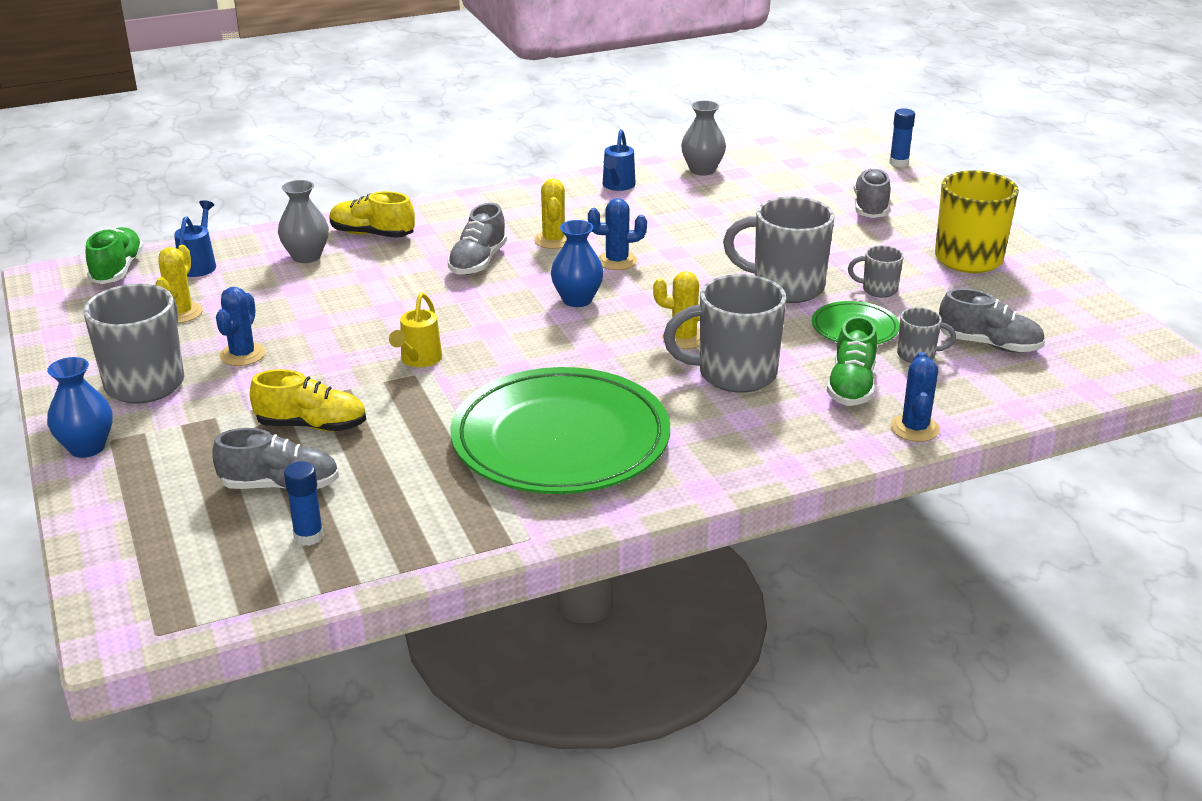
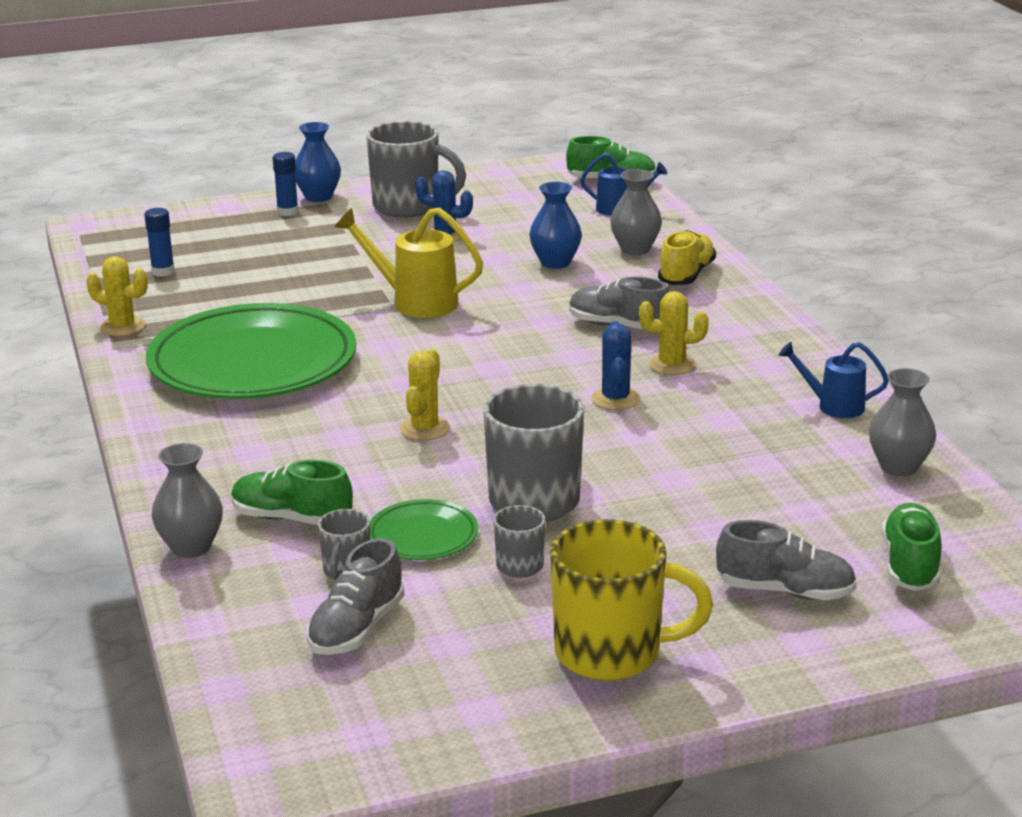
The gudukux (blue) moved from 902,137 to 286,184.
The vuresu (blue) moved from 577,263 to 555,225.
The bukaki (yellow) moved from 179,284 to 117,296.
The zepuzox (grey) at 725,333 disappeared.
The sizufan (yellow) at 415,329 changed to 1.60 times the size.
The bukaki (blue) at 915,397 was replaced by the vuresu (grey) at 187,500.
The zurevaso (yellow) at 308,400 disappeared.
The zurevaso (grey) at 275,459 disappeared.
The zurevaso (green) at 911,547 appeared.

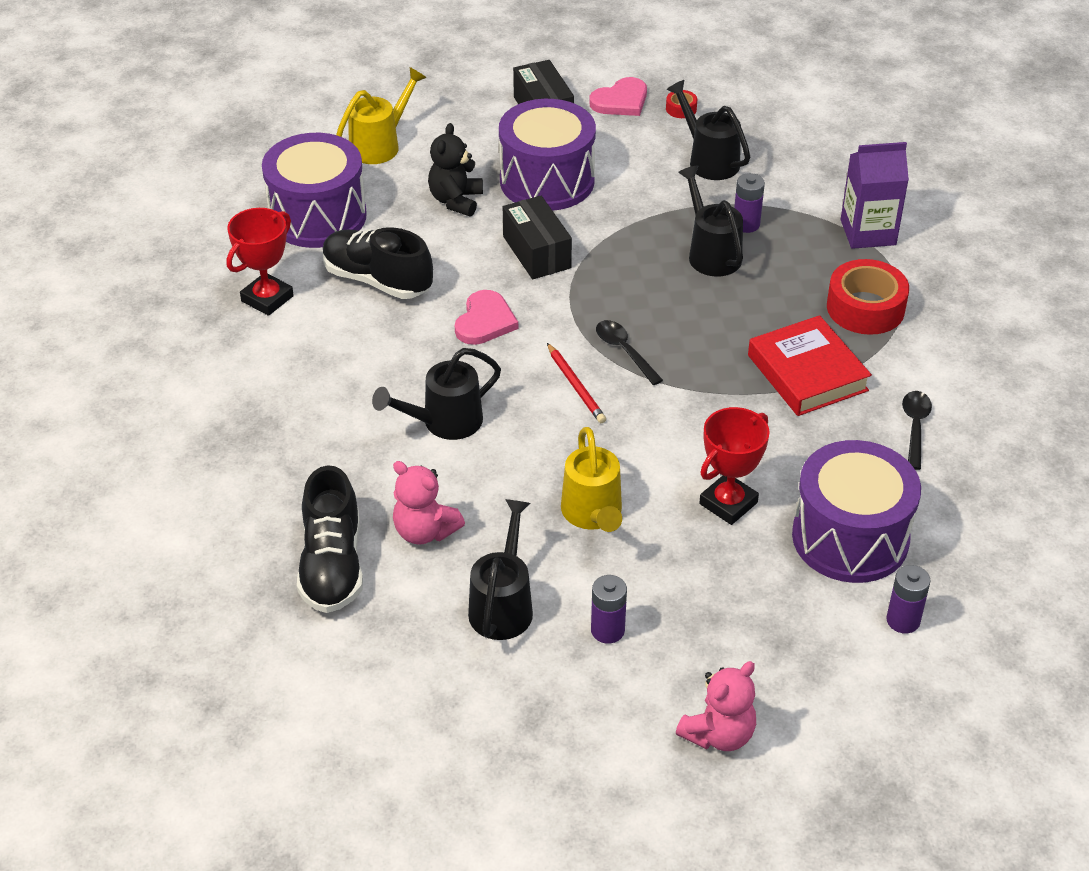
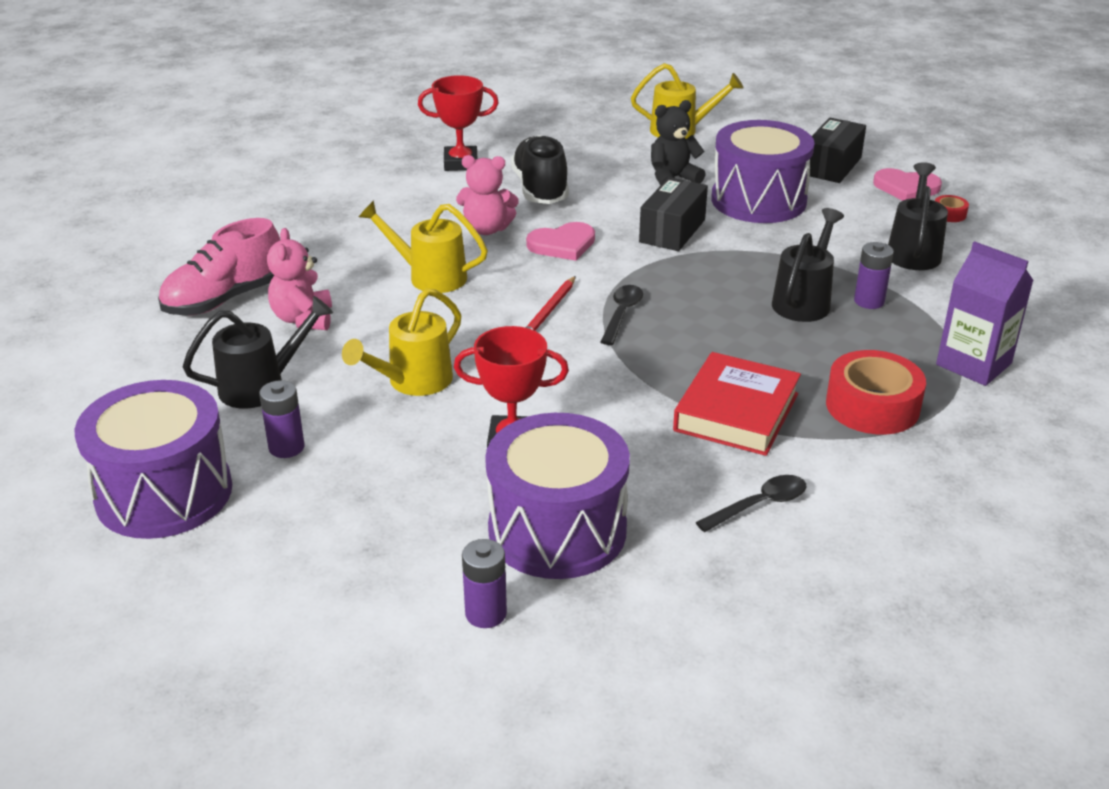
The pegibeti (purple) moved from 314,190 to 153,459.
The sizufan (black) at 436,394 became the sizufan (yellow) at 423,246.
The zurevaso (black) at 330,539 became the zurevaso (pink) at 219,266.
The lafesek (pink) moved from 716,706 to 487,195.

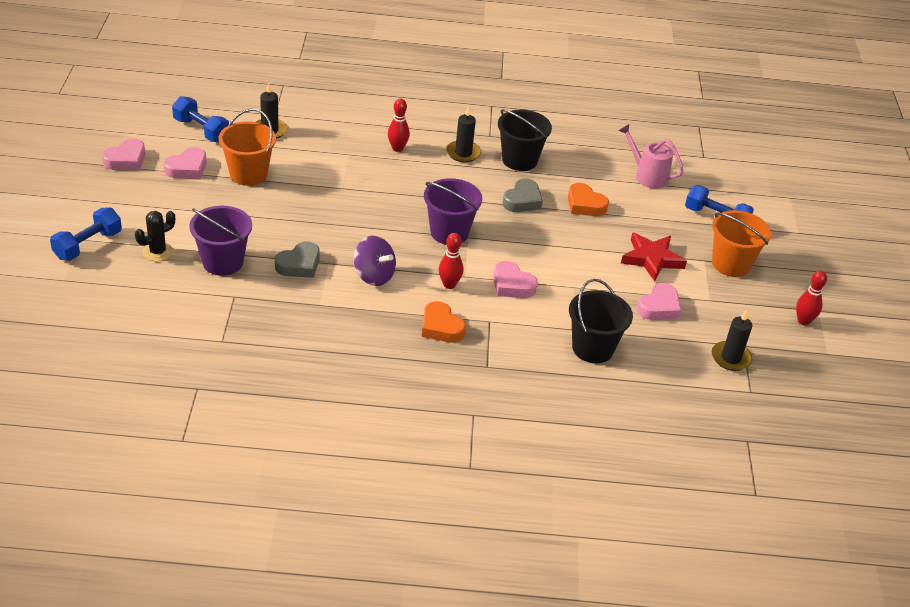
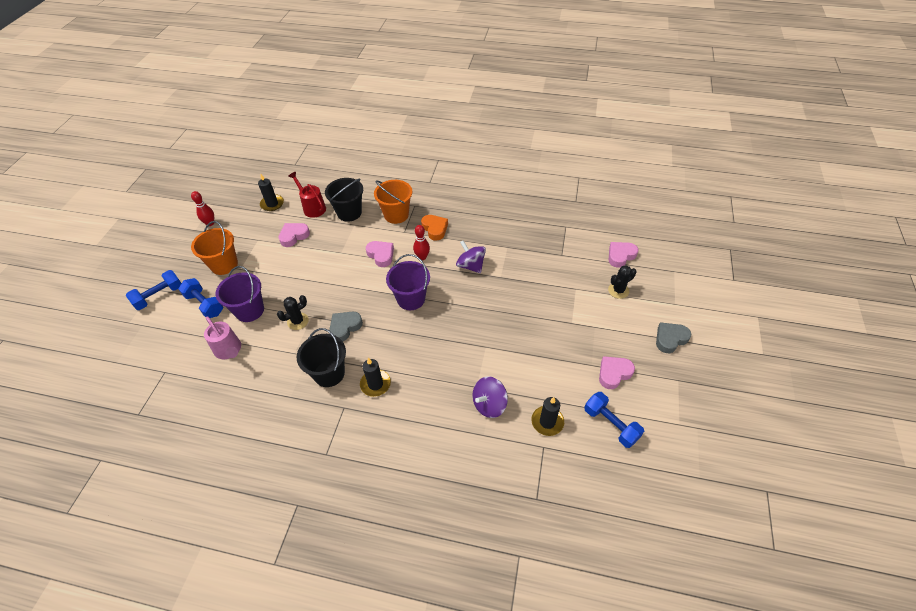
The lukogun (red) at 399,125 disappeared.
The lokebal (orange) moved from 247,147 to 393,202.
The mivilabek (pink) moved from 123,154 to 624,255.
The mivilabek (orange) at 588,199 was replaced by the bukaki (black) at 293,312.
The lokebal (purple) moved from 220,241 to 240,294.
The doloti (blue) moved from 86,234 to 154,290.
The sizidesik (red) at 654,256 disappeared.
The mivilabek (grey) moved from 297,259 to 673,337.
The sizufan (red) at 307,195 appeared.
The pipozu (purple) at 490,397 appeared.

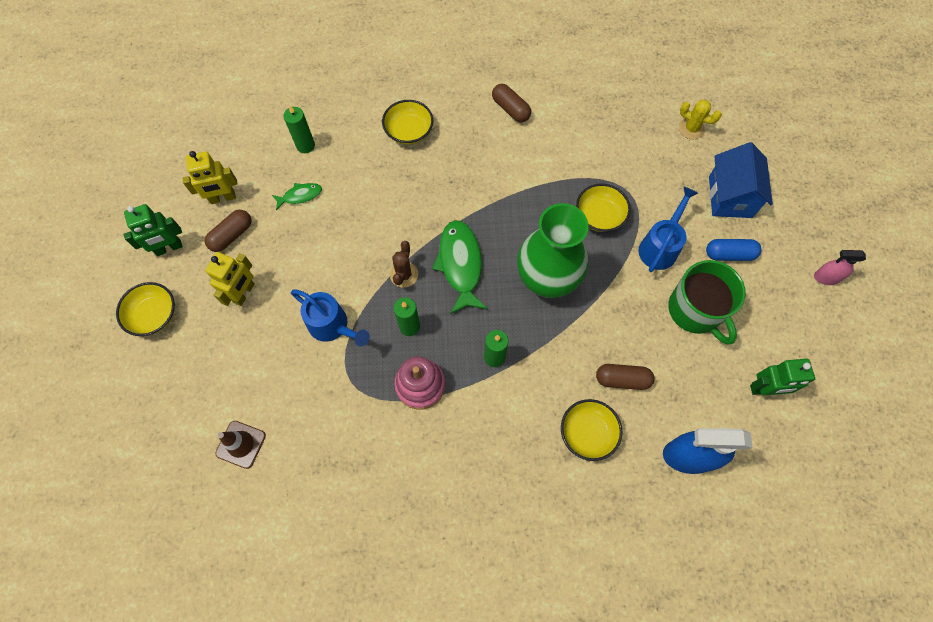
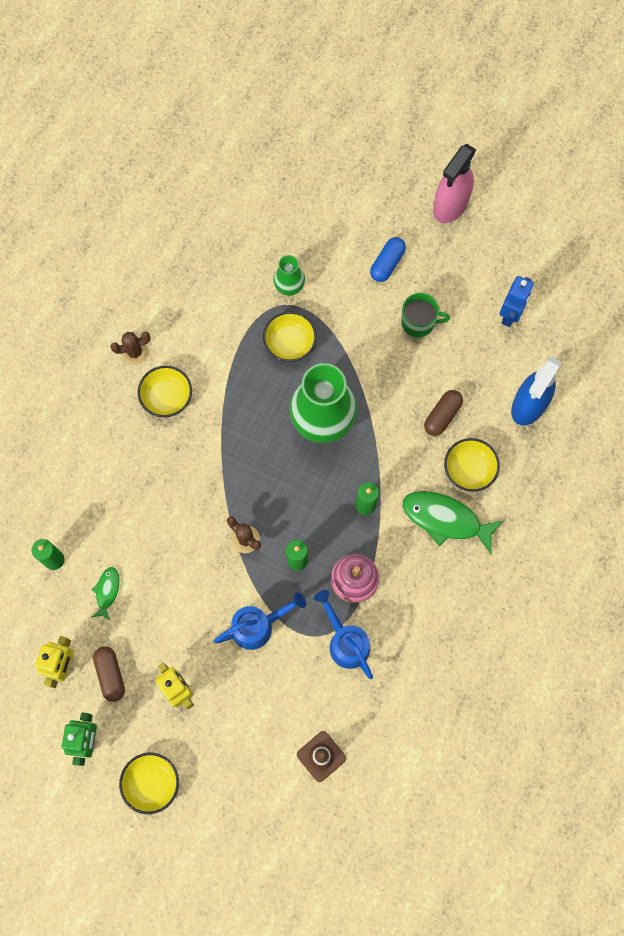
The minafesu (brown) at 511,103 was replaced by the bukaki (brown) at 130,348.
The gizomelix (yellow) moved from 407,122 to 165,391.
The bukaki (yellow) at 700,119 disappeared.
The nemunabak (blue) at 741,180 disappeared.
The sizufan (blue) moved from 668,229 to 343,634.
The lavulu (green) moved from 459,267 to 453,522.
The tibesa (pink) at 840,267 changed to 1.86 times the size.
The zepuzox (green) at 707,302 changed to 0.65 times the size.
The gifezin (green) at 783,377 became the gifezin (blue) at 517,301.
The vuresu (green) at 289,275 appeared.

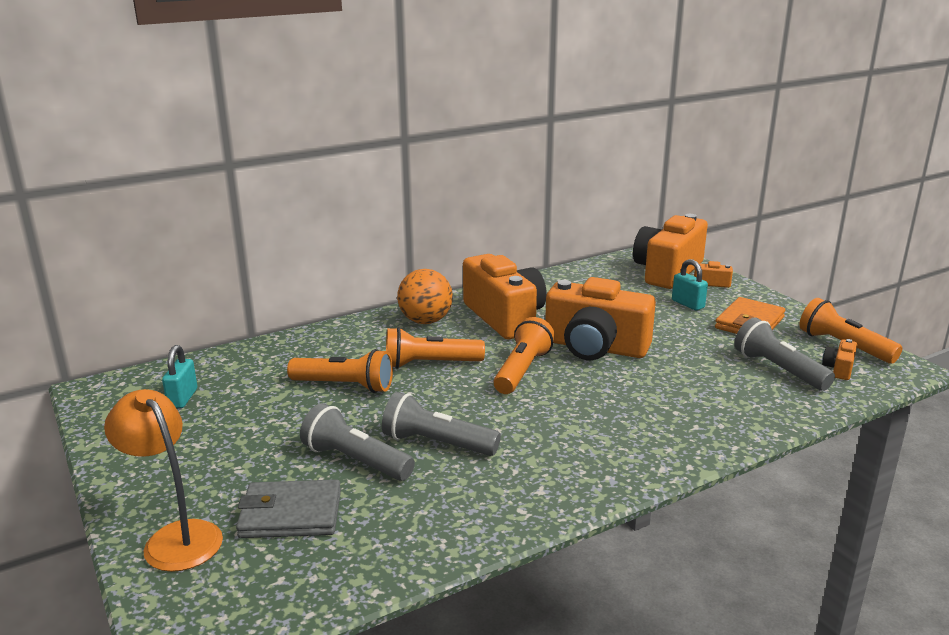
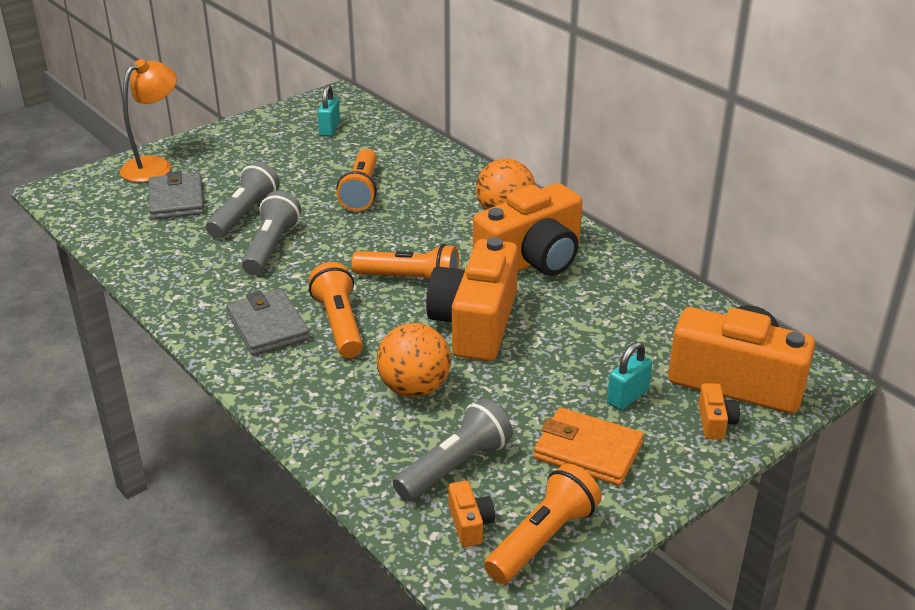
The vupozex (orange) moved from 435,348 to 336,310.
The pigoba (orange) at 839,359 turned 60 degrees clockwise.
The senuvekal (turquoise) at 179,376 turned 75 degrees counterclockwise.
The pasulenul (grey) at 268,322 appeared.
The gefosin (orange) at 414,360 appeared.

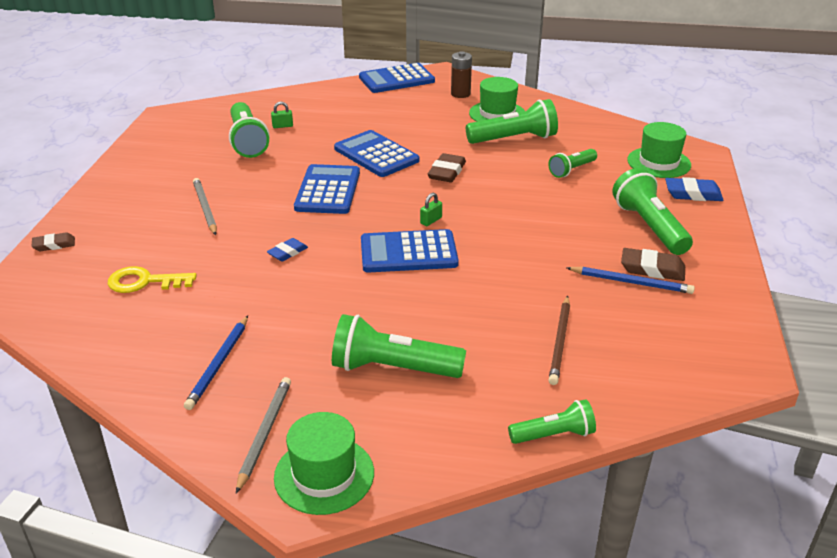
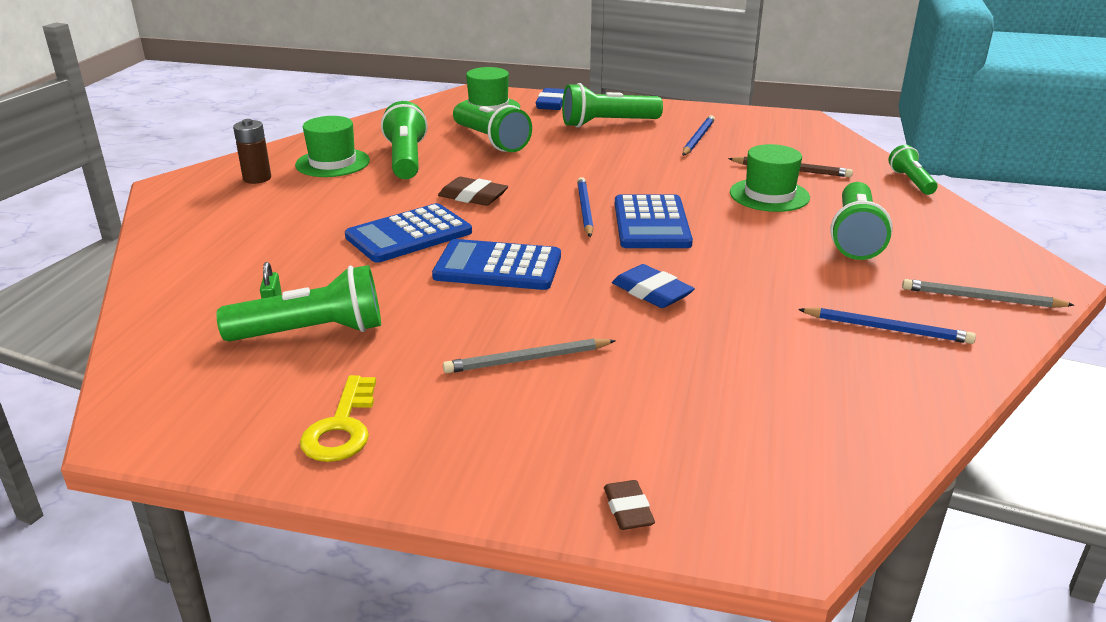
The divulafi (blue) at 397,78 disappeared.
The vupozex (green) at 572,163 changed to 1.68 times the size.
The senuvekal (green) at 431,209 was replaced by the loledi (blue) at 585,207.
The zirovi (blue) at 287,249 changed to 1.55 times the size.
The zirovi (brown) at 653,264 disappeared.
The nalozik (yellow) moved from 152,279 to 338,418.
The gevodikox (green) moved from 324,463 to 770,178.

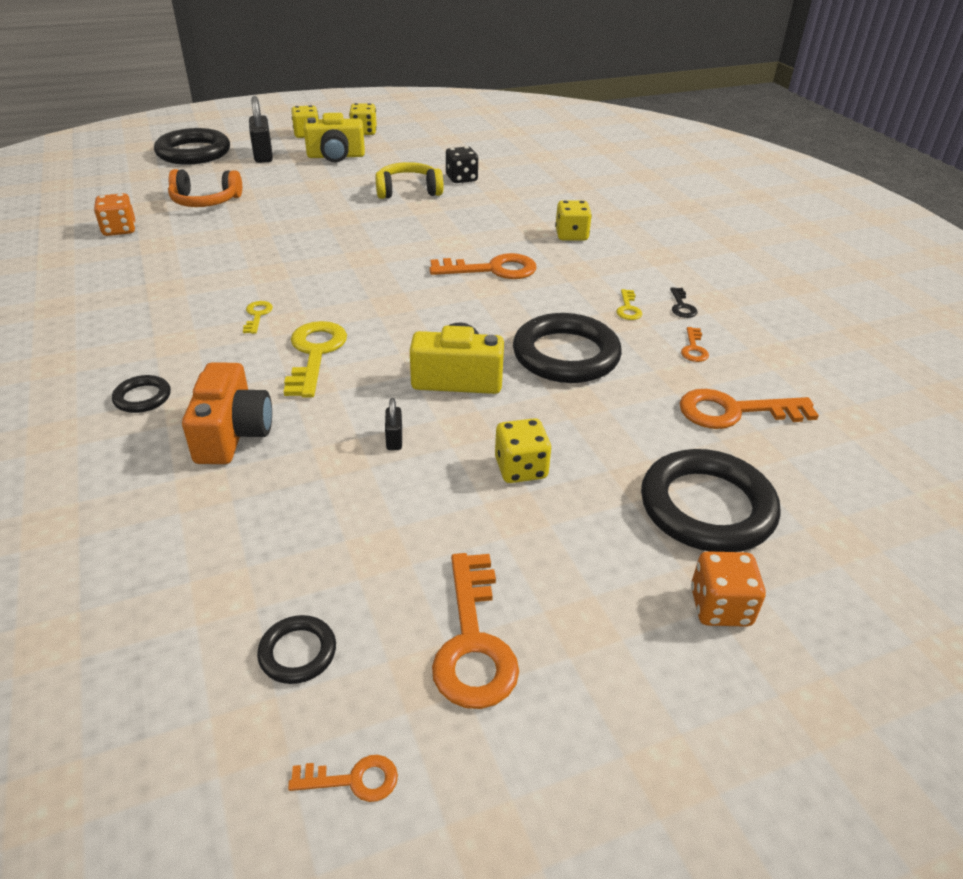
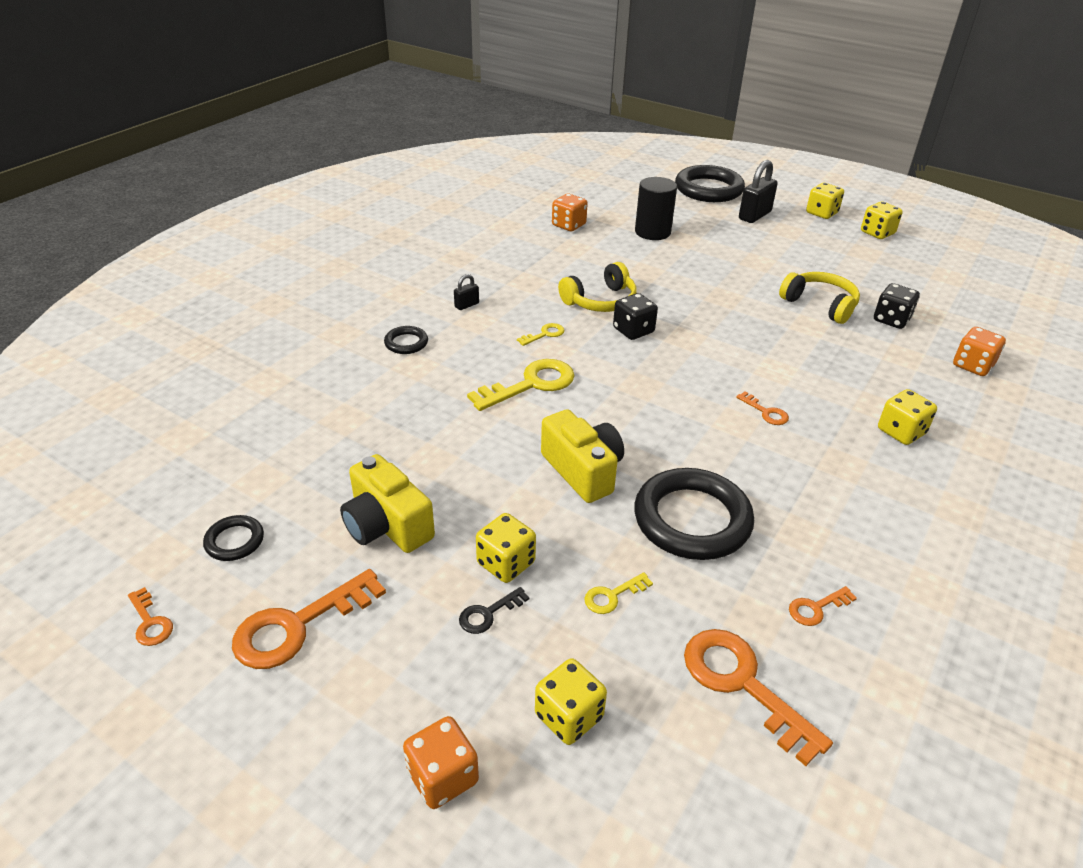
The pigoba (yellow) moved from 334,137 to 387,503.
The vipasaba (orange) at 205,188 was replaced by the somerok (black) at 656,208.
The nalozik (orange) at 483,266 changed to 0.49 times the size.
The nalozik (black) moved from 684,302 to 494,610.
The nalozik (yellow) moved from 629,304 to 618,593.
The pigoba (orange) at 227,413 disappeared.
The senuvekal (black) moved from 393,424 to 466,292.
The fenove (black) at 710,500 was replaced by the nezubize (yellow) at 571,701.
The vipasaba (yellow) at 597,287 appeared.
The nezubize (black) at 635,316 appeared.
The nezubize (orange) at 979,351 appeared.

